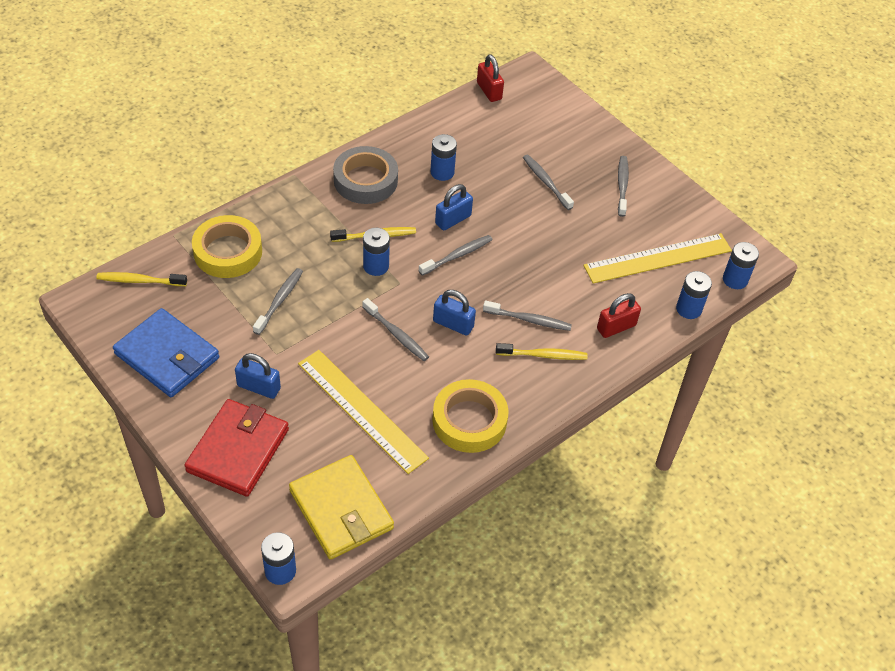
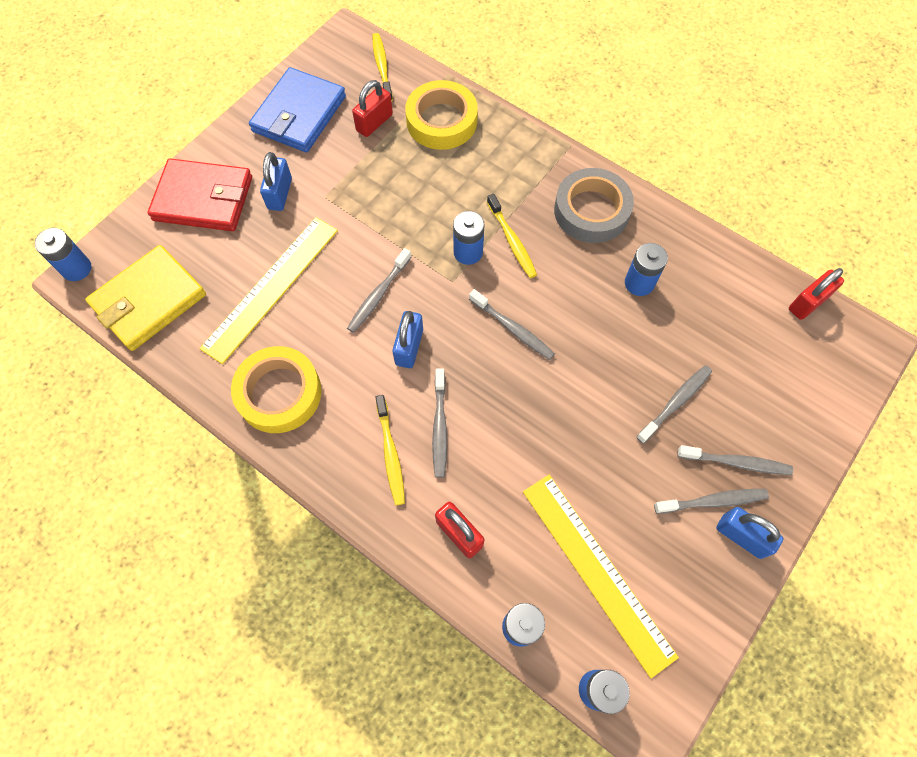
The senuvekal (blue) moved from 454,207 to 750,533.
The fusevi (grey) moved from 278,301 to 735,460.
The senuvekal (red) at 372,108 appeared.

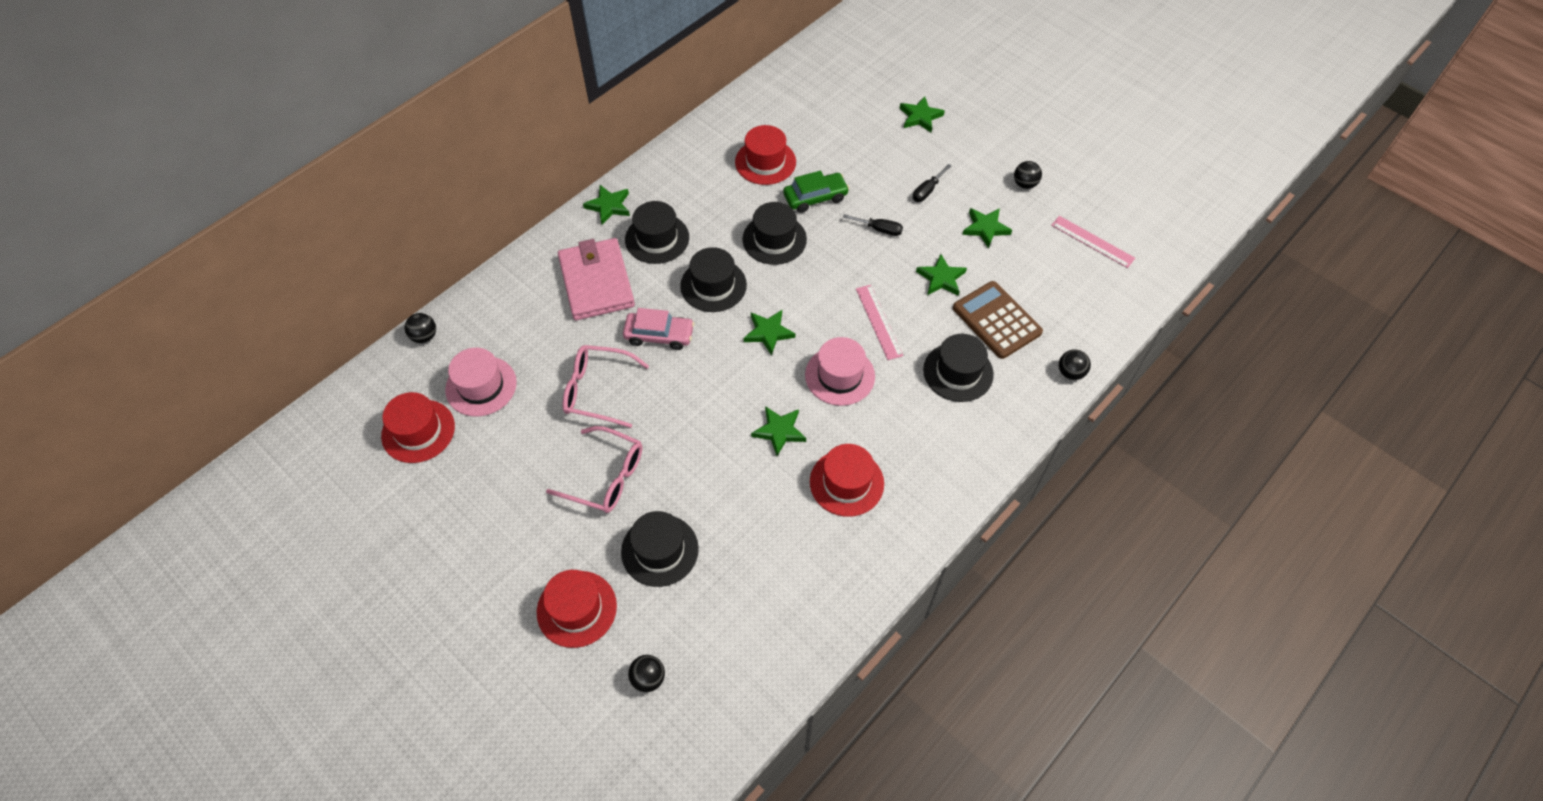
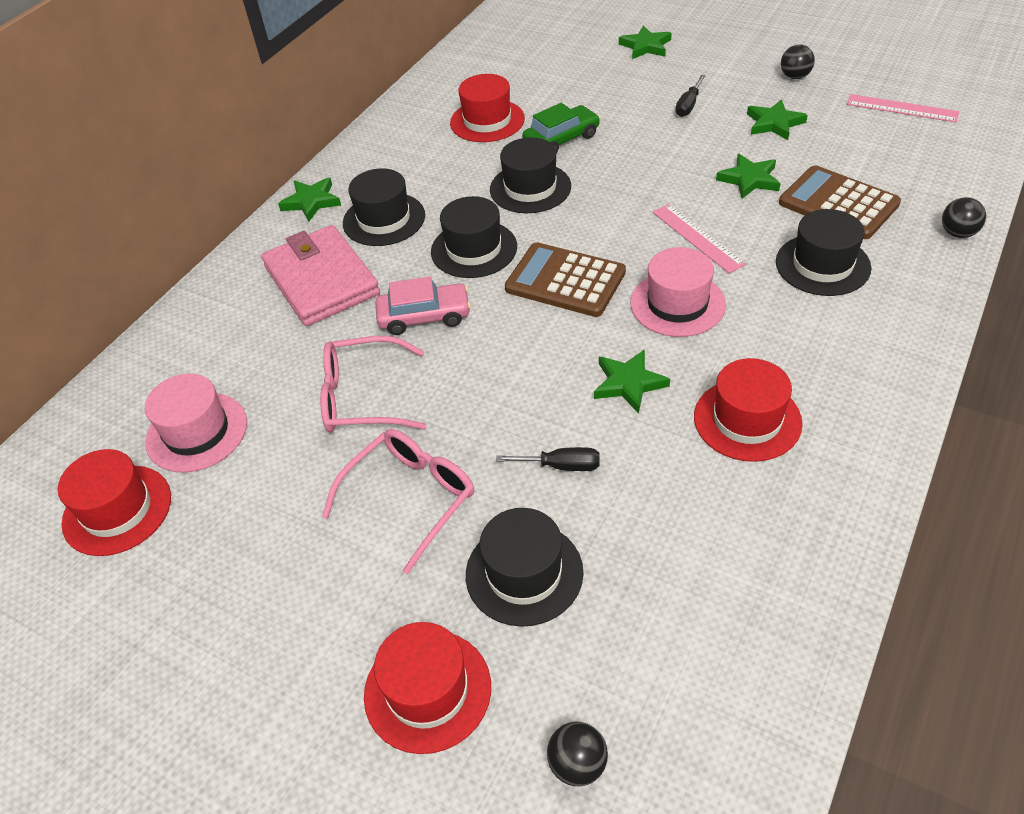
The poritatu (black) moved from 873,225 to 548,459.
The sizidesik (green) at 769,333 was replaced by the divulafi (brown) at 565,279.
The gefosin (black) at 420,328 disappeared.
The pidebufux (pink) at 594,469 turned 60 degrees counterclockwise.

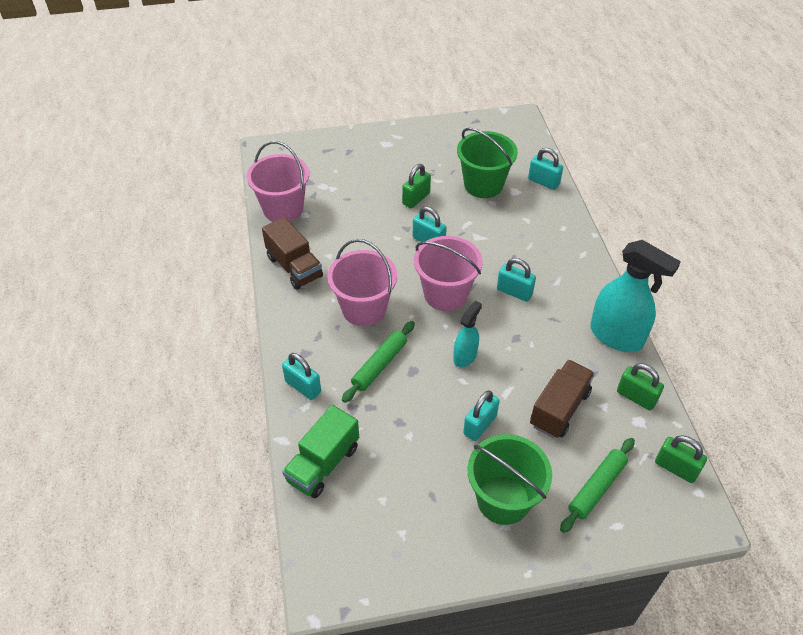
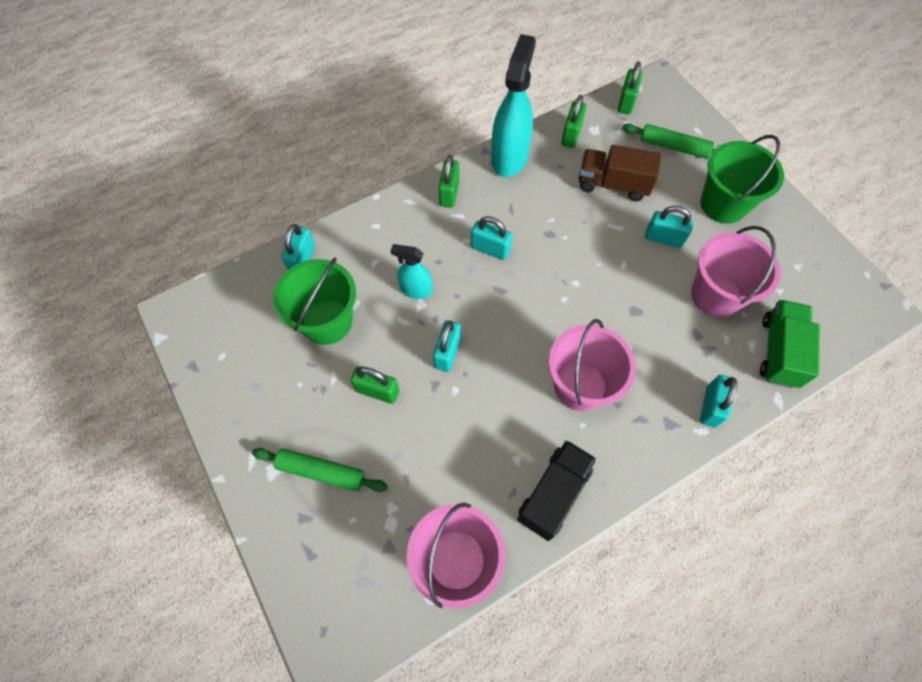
The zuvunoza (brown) at 292,253 became the zuvunoza (black) at 557,490.
The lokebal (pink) moved from 448,273 to 736,271.
The senuvekal (turquoise) at 516,280 turned 75 degrees counterclockwise.
The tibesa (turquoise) moved from 467,334 to 412,271.
The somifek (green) moved from 378,362 to 320,470.
The zuvunoza (green) at 320,451 turned 90 degrees counterclockwise.
The senuvekal (green) at 449,181 appeared.

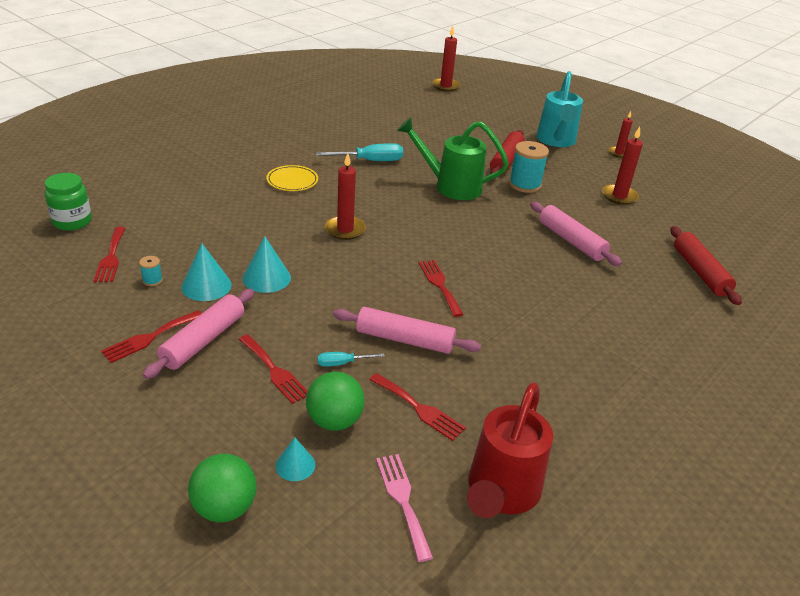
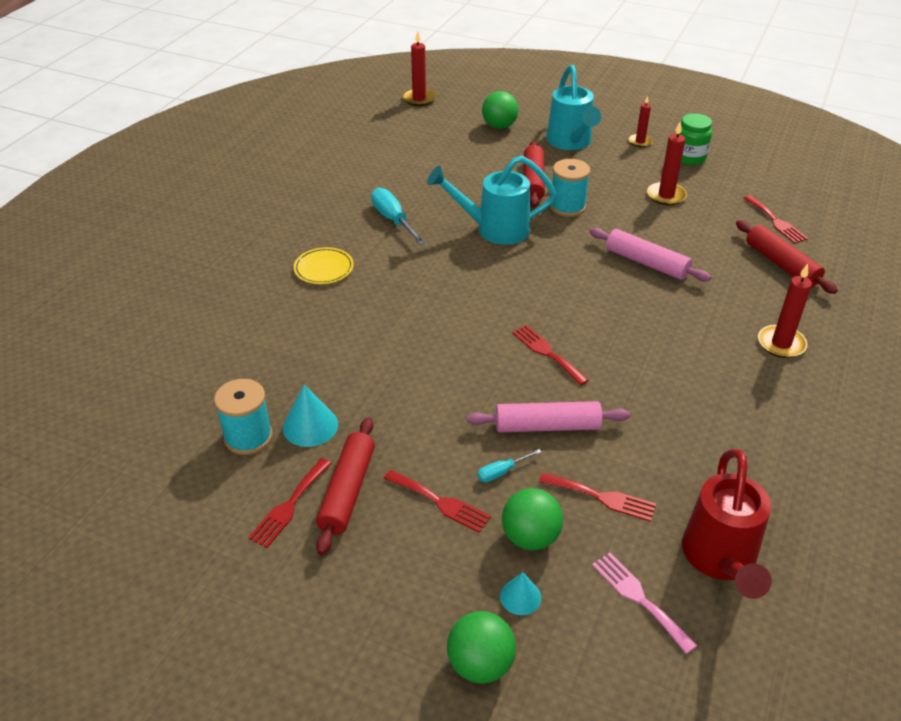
The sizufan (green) at 453,158 became the sizufan (turquoise) at 492,200.
The poritatu (turquoise) at 359,152 turned 90 degrees counterclockwise.
The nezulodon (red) moved from 345,196 to 785,311.
The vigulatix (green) moved from 68,202 to 696,139.
The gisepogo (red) moved from 110,254 to 776,219.
The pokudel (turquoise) at 266,264 disappeared.
The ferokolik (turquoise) at 151,271 changed to 2.15 times the size.
The somifek (pink) at 198,334 became the somifek (red) at 345,486.
The gefosin (green) at 500,110 appeared.

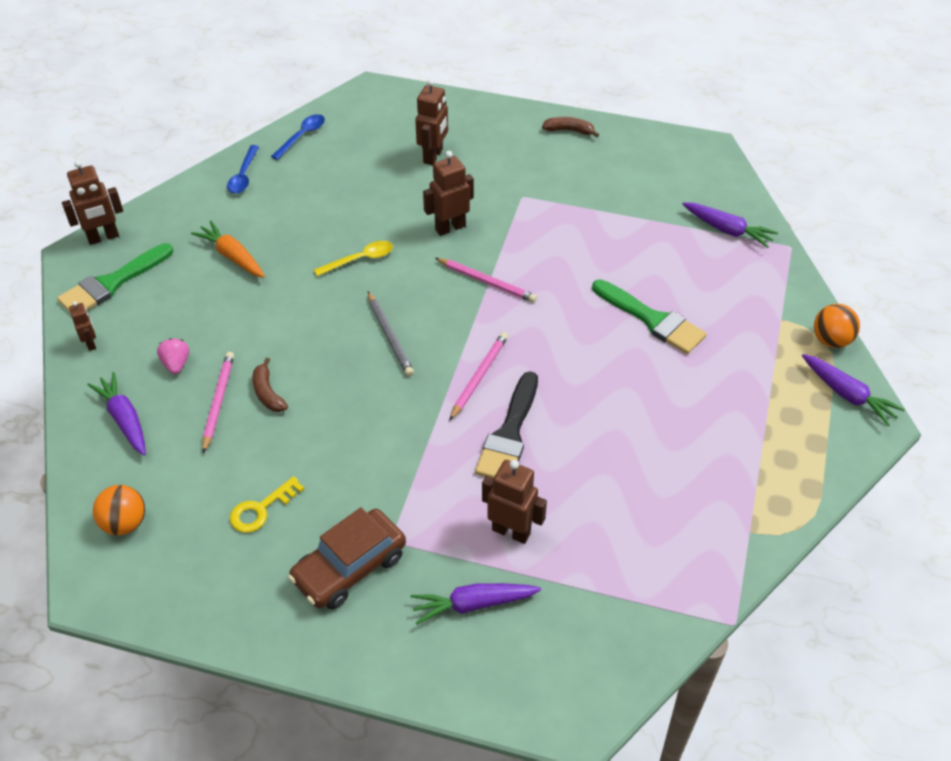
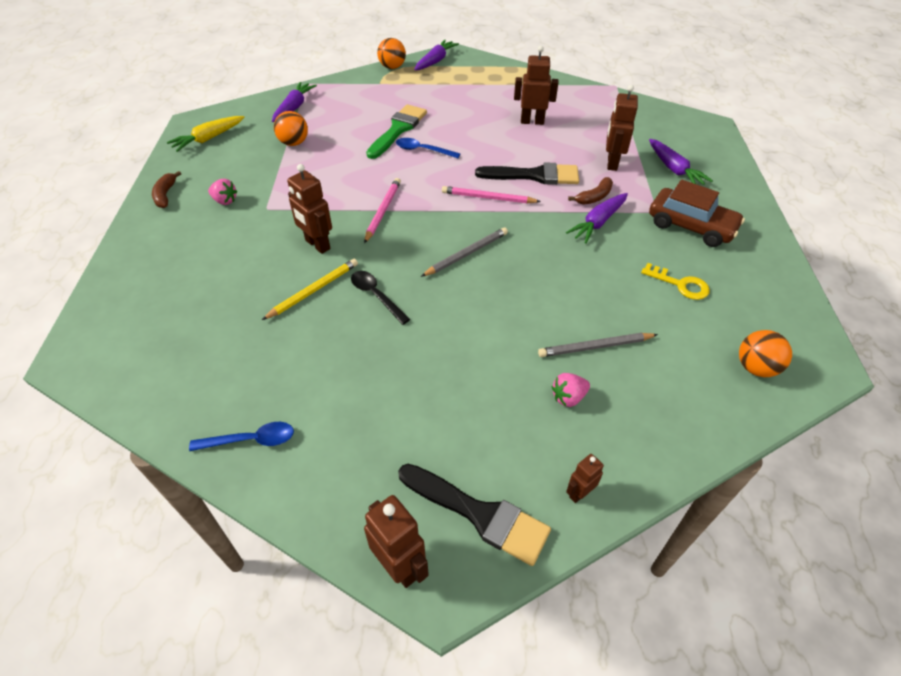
The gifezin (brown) moved from 431,122 to 536,85.
The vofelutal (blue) moved from 298,137 to 428,148.
The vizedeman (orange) at 228,249 disappeared.
The vofelutal (yellow) at 353,258 became the vofelutal (black) at 380,298.
The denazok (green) at 115,277 became the denazok (black) at 474,515.
The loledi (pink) at 218,402 became the loledi (grey) at 598,345.
The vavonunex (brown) moved from 270,385 to 590,191.
The vizedeman (purple) moved from 116,414 to 597,218.
The gefosin (orange) at 291,128 appeared.
The vizedeman (yellow) at 206,134 appeared.
The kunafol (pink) at 222,192 appeared.
The loledi (yellow) at 310,289 appeared.

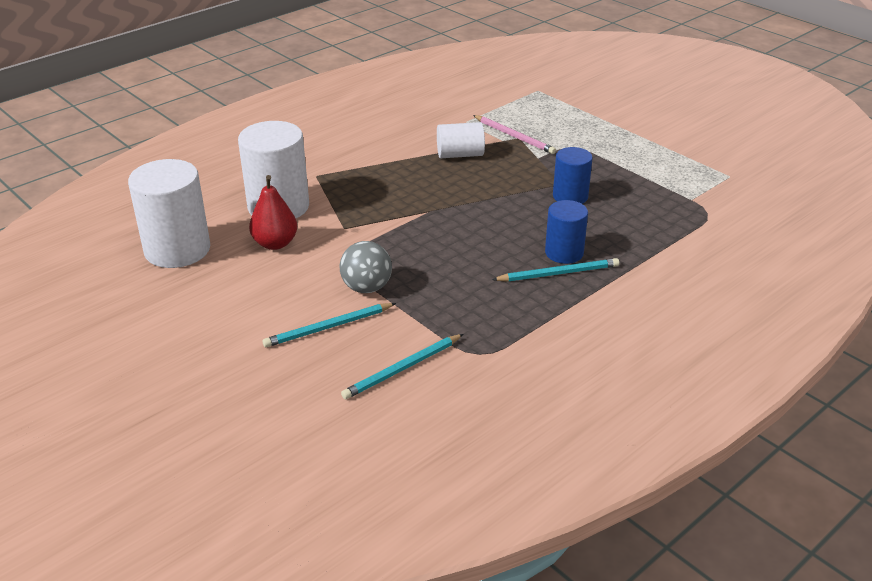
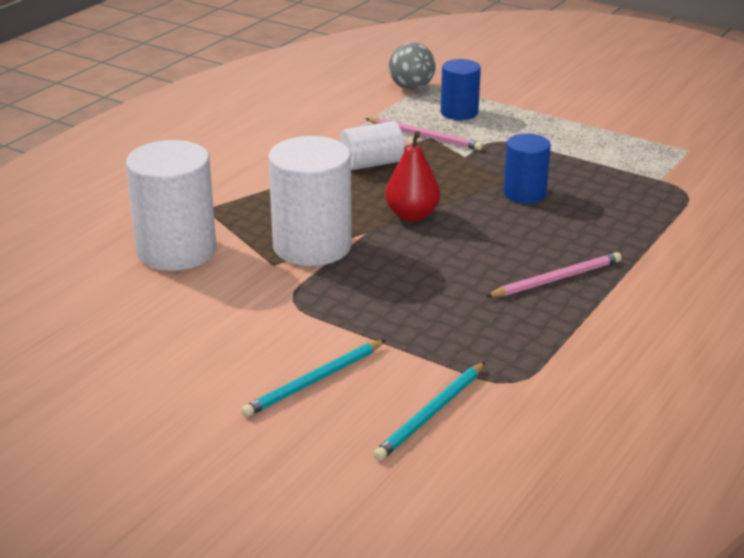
The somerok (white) moved from 169,213 to 310,201.
The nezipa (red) moved from 273,212 to 412,176.
The somerok (blue) moved from 566,232 to 461,89.
The gefosin (grey) moved from 366,267 to 412,66.
The loledi (turquoise) at 555,270 became the loledi (pink) at 553,274.

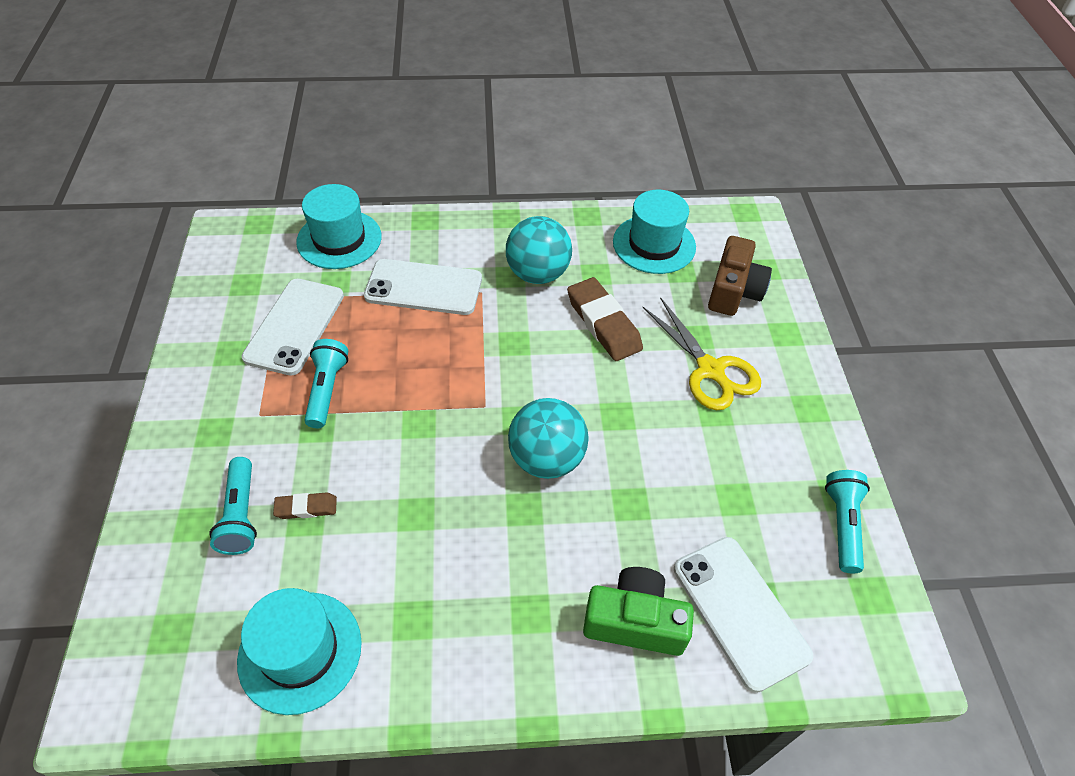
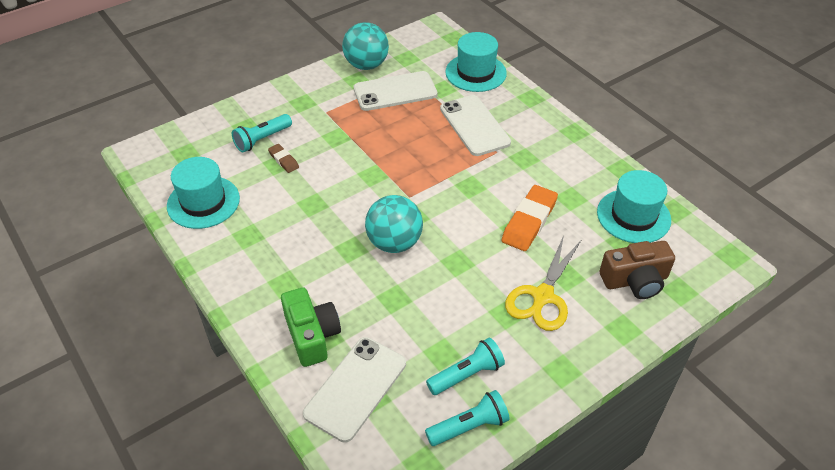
The gefosin (turquoise) moved from 539,250 to 365,46.
The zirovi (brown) at 605,319 became the zirovi (orange) at 529,218.
The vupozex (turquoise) moved from 326,383 to 465,366.

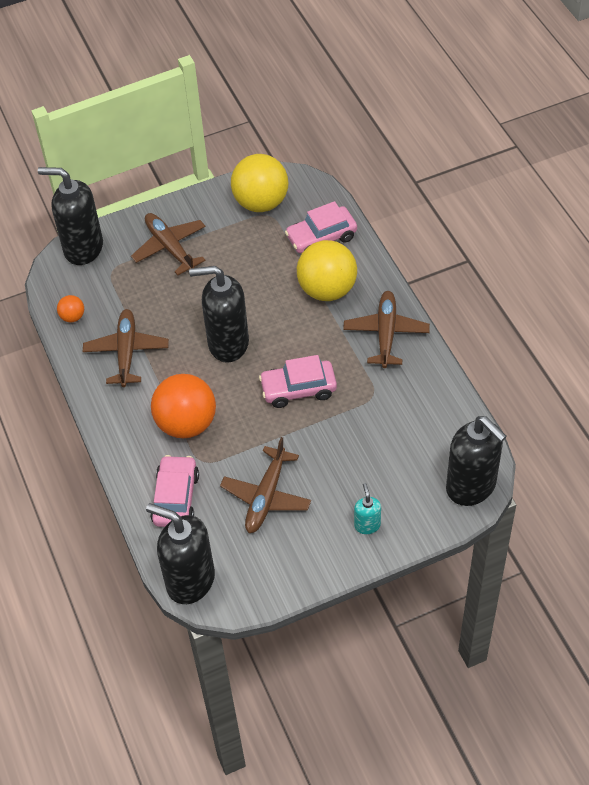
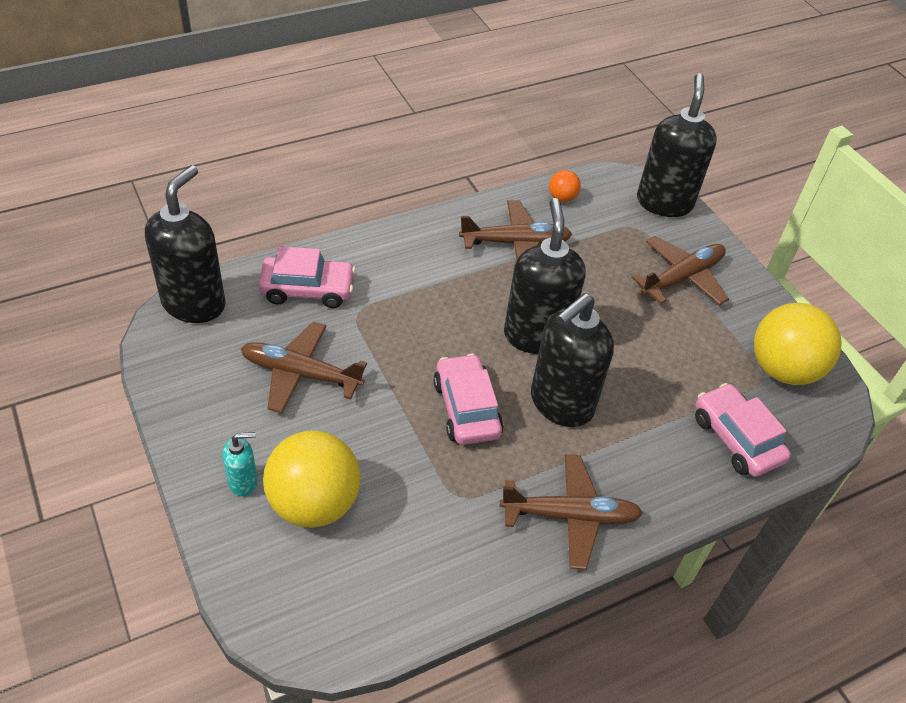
The gefosin (yellow) moved from 327,270 to 311,479.
The gefosin (orange) at 183,406 disappeared.
The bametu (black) moved from 476,461 to 572,360.

